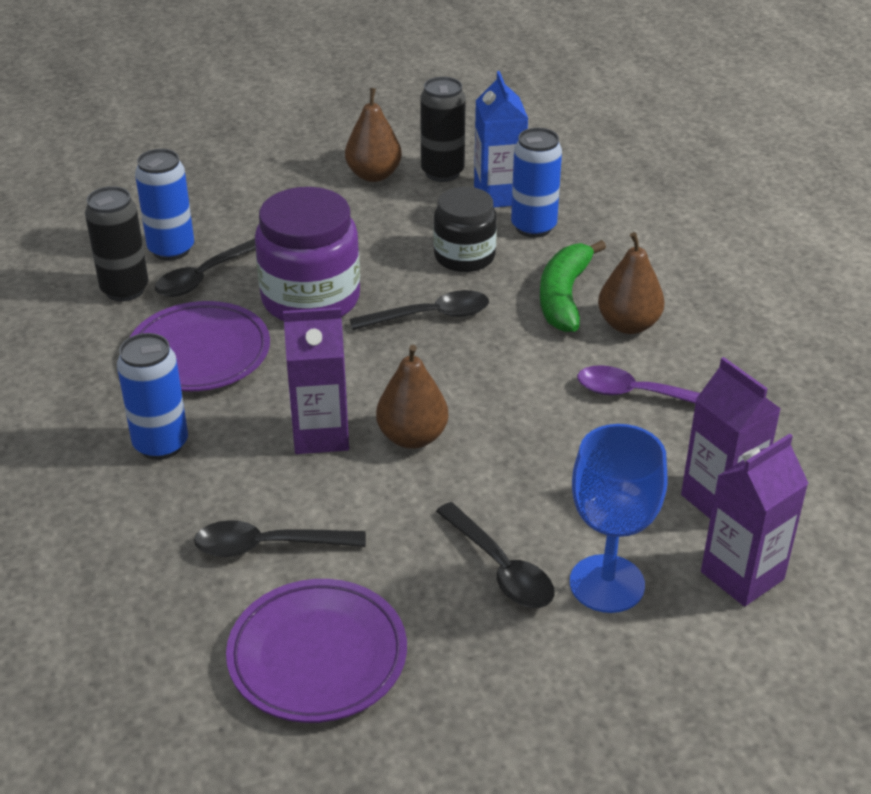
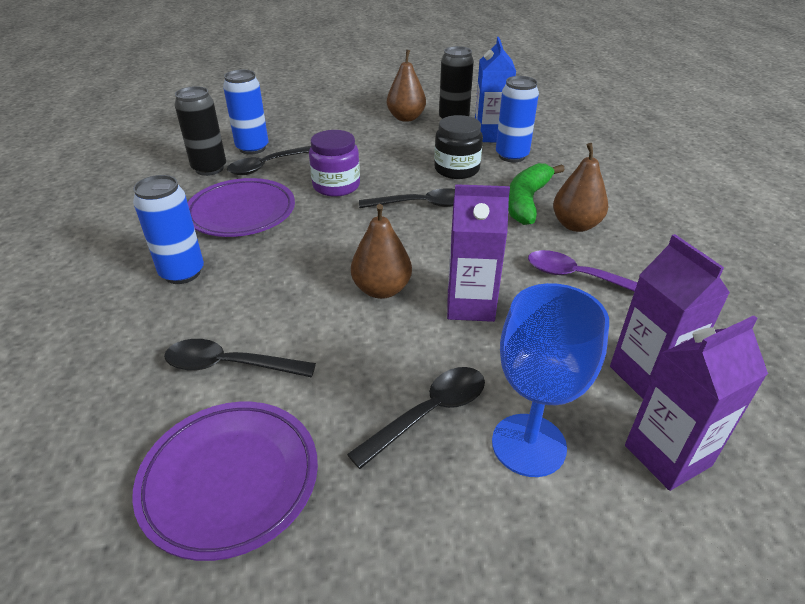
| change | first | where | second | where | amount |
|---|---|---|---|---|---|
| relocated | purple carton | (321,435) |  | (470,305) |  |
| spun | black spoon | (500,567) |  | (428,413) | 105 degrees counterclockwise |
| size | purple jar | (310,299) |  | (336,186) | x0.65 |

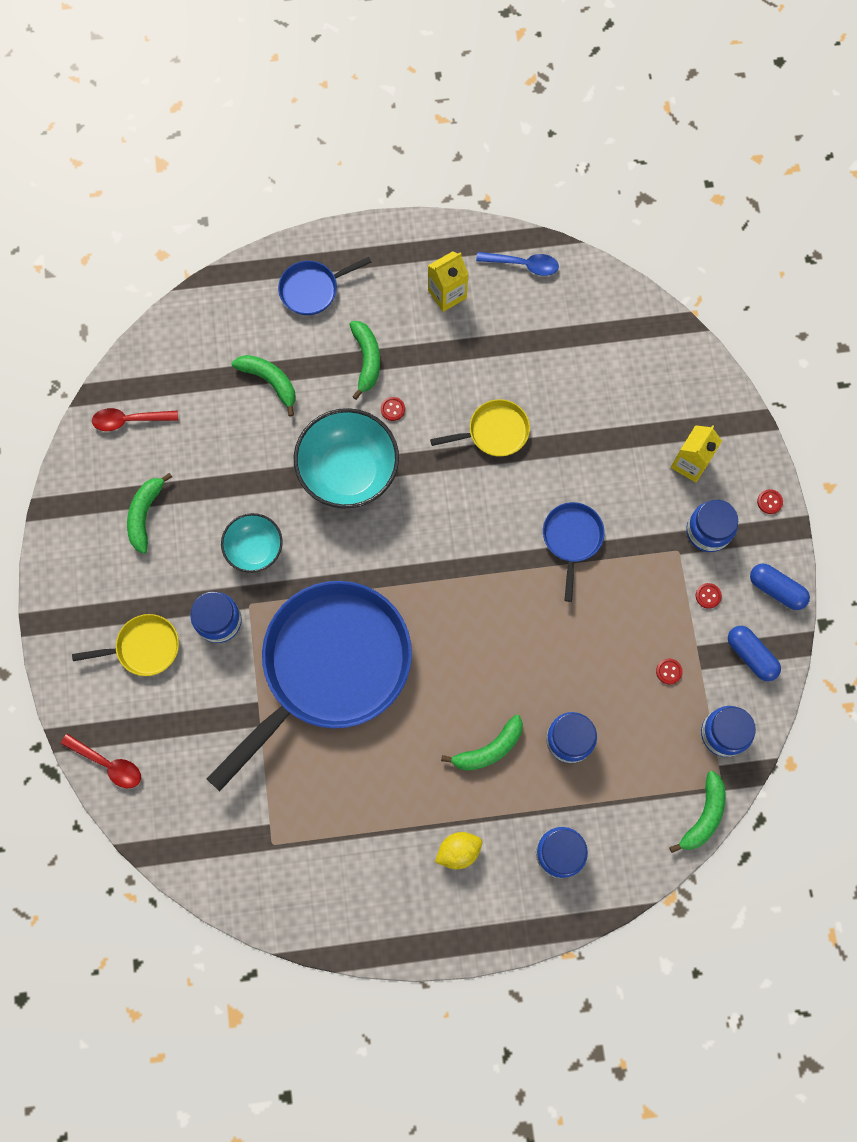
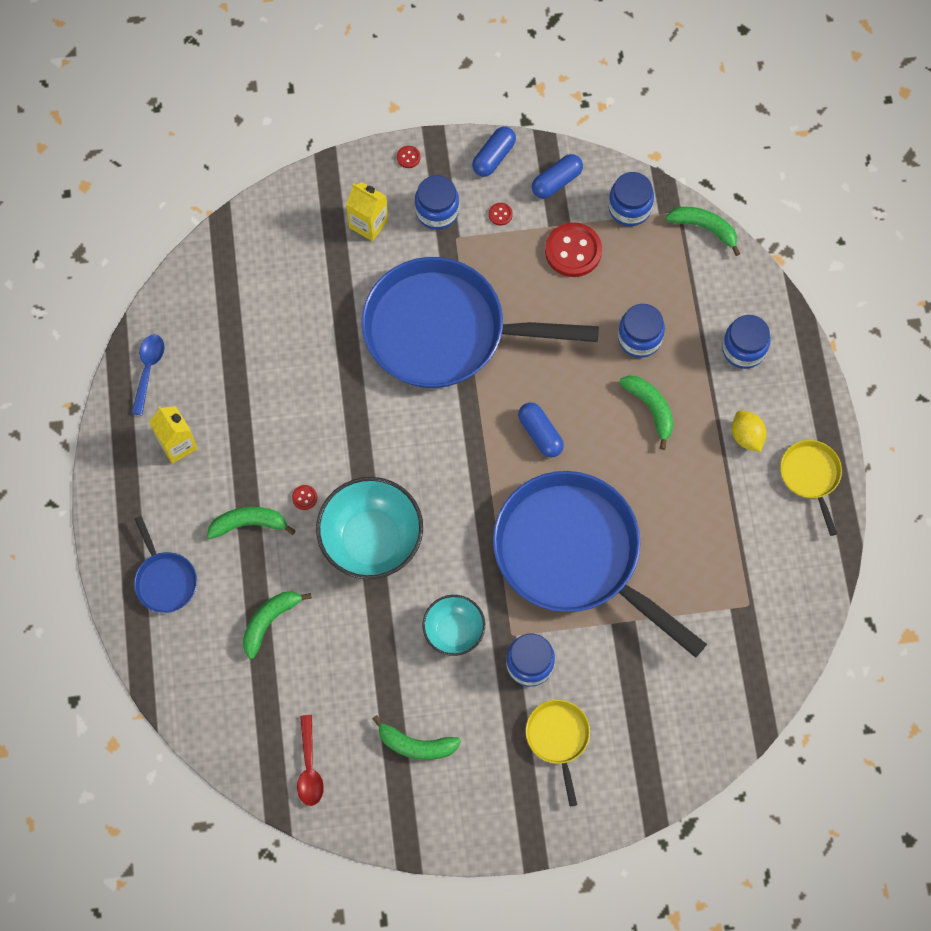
| change | first | where | second | where | amount |
|---|---|---|---|---|---|
| missing | red spoon | (108,764) |  |  |  |
| appeared |  |  | blue capsule | (540,434) |  |
| relocated | yellow pan | (494,432) |  | (811,476) |  |
| size | blue pan | (572,539) |  | (444,331) | x2.34 |
| size | red button | (669,671) |  | (573,251) | x2.35 |

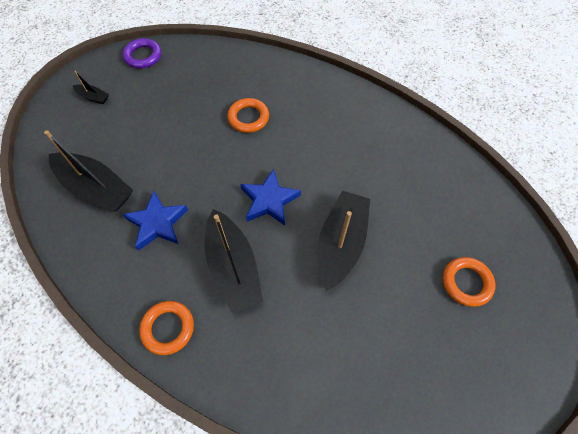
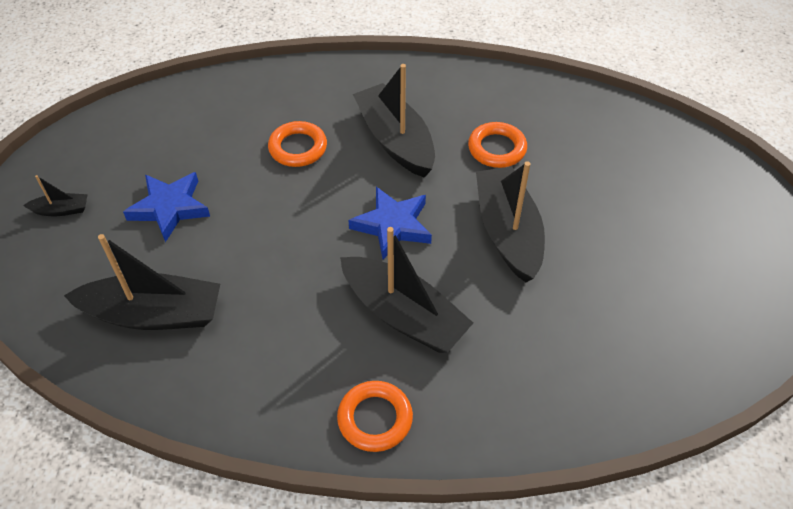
| change | first | where | second | where | amount |
|---|---|---|---|---|---|
| missing | purple ring | (143,56) |  |  |  |
| appeared |  |  | black boat | (395,140) |  |
| relocated | blue star | (157,223) |  | (170,208) |  |
| relocated | orange ring | (466,283) |  | (497,148) |  |

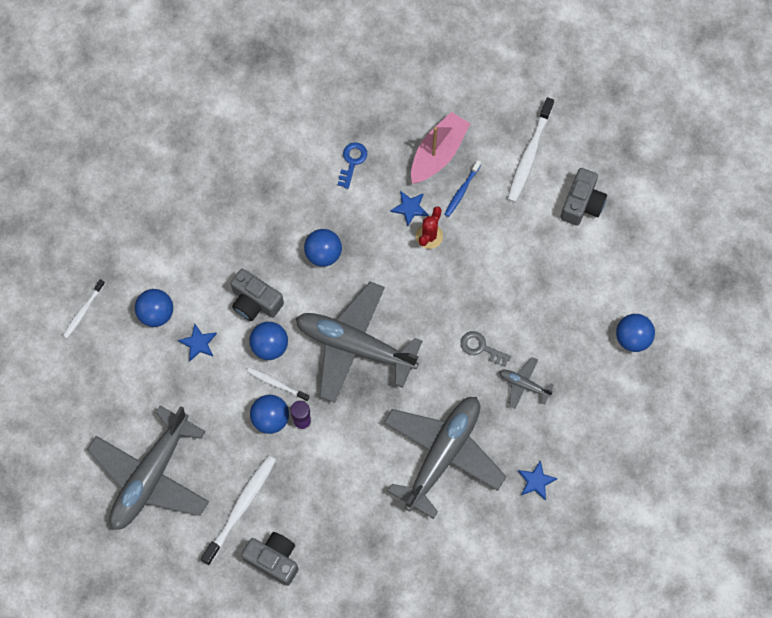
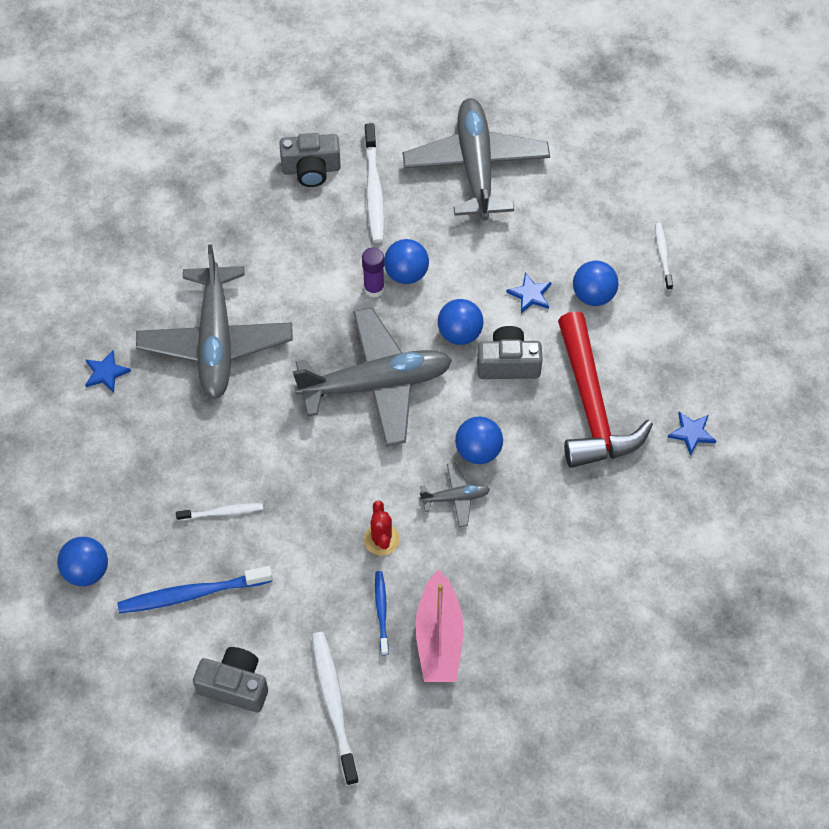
| change | first | where | second | where | amount |
|---|---|---|---|---|---|
| missing | blue key | (352,161) |  |  |  |
| missing | grey key | (481,347) |  |  |  |
| appeared |  |  | blue toothbrush | (192,594) |  |
| appeared |  |  | red hammer | (592,406) |  |
| relocated | white toothbrush | (276,384) |  | (222,512) |  |
| relocated | blue star | (410,208) |  | (691,433) |  |
| relocated | grey plane | (524,385) |  | (455,498) |  |
| spun | grey camera | (582,204) |  | (235,685) | 120 degrees clockwise |

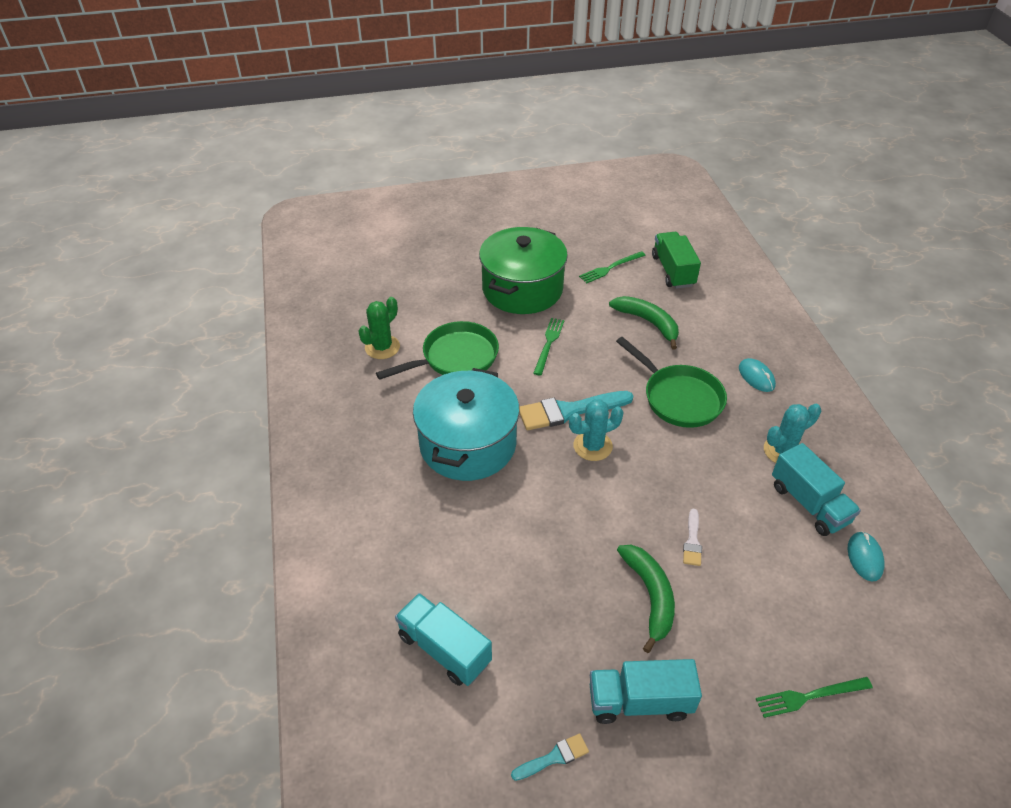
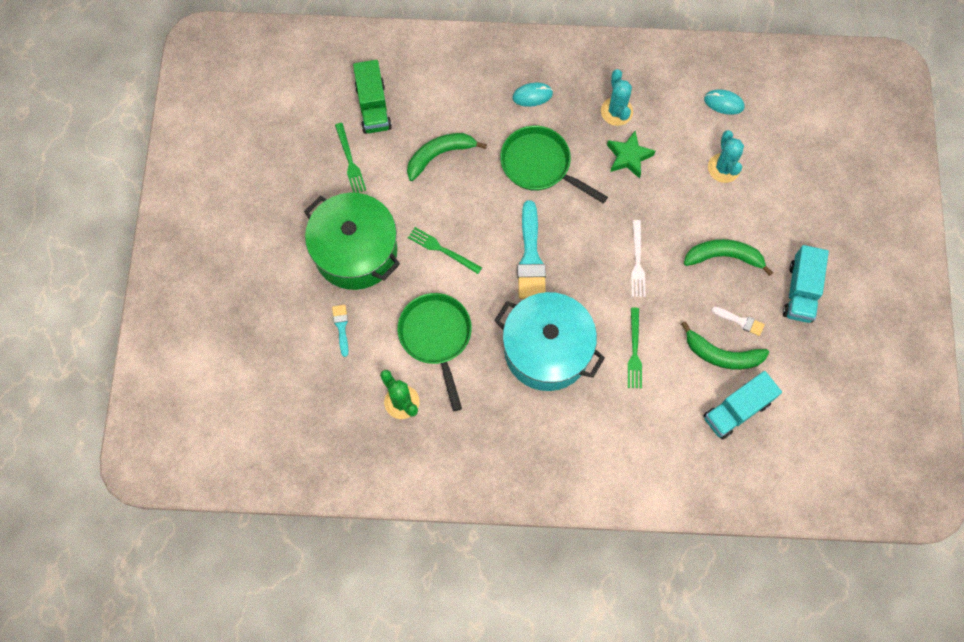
| change | first | where | second | where | amount |
|---|---|---|---|---|---|
| missing | turquoise truck | (809,504) |  |  |  |
| appeared |  |  | green star | (628,157) |  |
| appeared |  |  | white fork | (637,262) |  |
| appeared |  |  | green banana | (721,355) |  |
| relocated | turquoise brush | (554,757) |  | (341,327) |  |
| relocated | turquoise cactus | (592,446) |  | (724,168) |  |
| relocated | white brush | (692,541) |  | (740,321) |  |
| relocated | green fork | (809,696) |  | (634,351) |  |
| spun | green pan | (679,398) |  | (539,165) | 120 degrees counterclockwise |
| spun | green truck | (673,271) |  | (373,107) | 105 degrees counterclockwise |

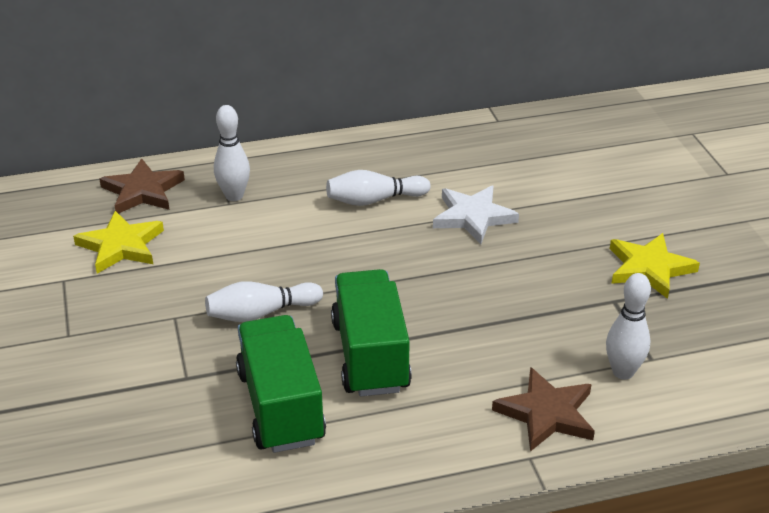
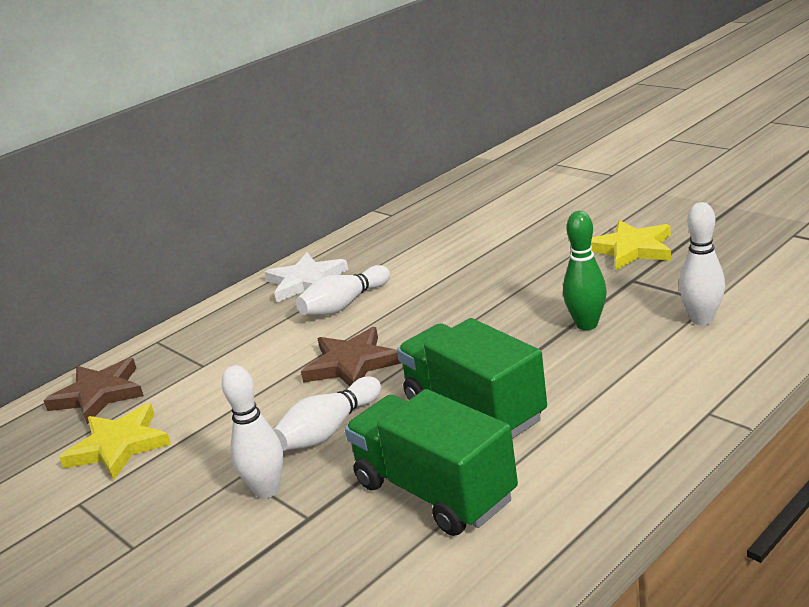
| change | first | where | second | where | amount |
|---|---|---|---|---|---|
| appeared |  |  | green bowling pin | (587,325) |  |
| relocated | white bowling pin | (234,196) |  | (267,490) |  |
| relocated | white star | (473,217) |  | (306,281) |  |
| relocated | brown star | (546,413) |  | (351,364) |  |

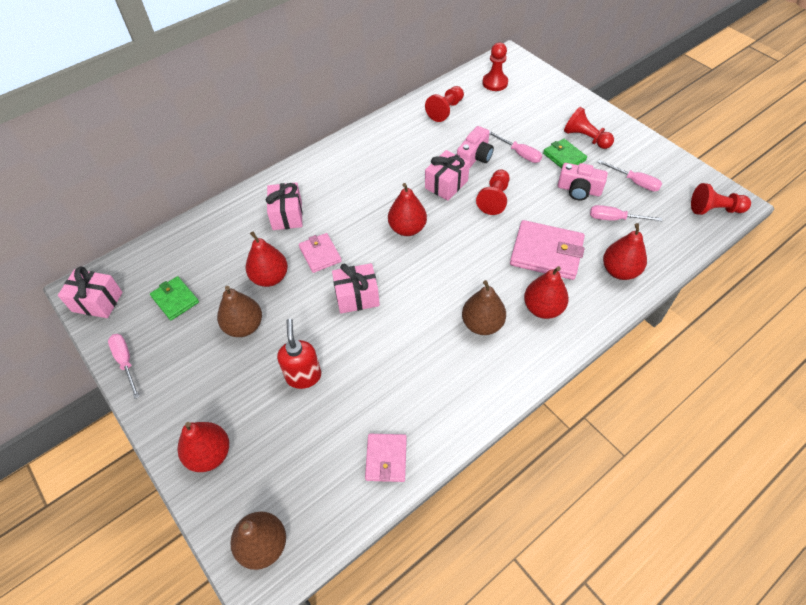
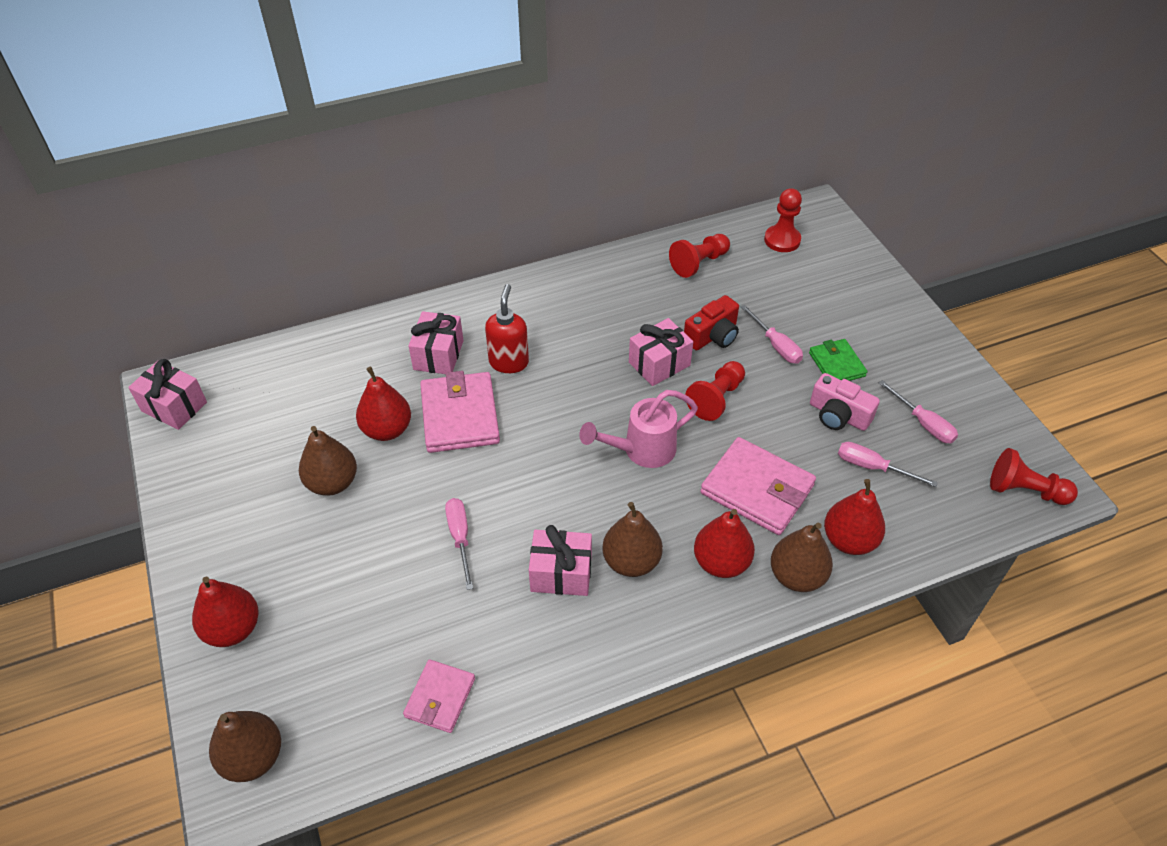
| change | first | where | second | where | amount |
|---|---|---|---|---|---|
| missing | green wallet | (175,299) |  |  |  |
| missing | red pear | (407,228) |  |  |  |
| missing | red pawn | (585,138) |  |  |  |
| appeared |  |  | pink watering can | (641,450) |  |
| appeared |  |  | brown pear | (796,576) |  |
| relocated | pink screwdriver | (126,362) |  | (460,538) |  |
| relocated | red soap dispenser | (303,376) |  | (509,362) |  |
| relocated | pink gift | (357,296) |  | (561,573) |  |
| colour | pink camera | (475,157) | red camera | (712,336) |  |
| size | pink wallet | (320,254) |  | (460,416) | x1.70 |

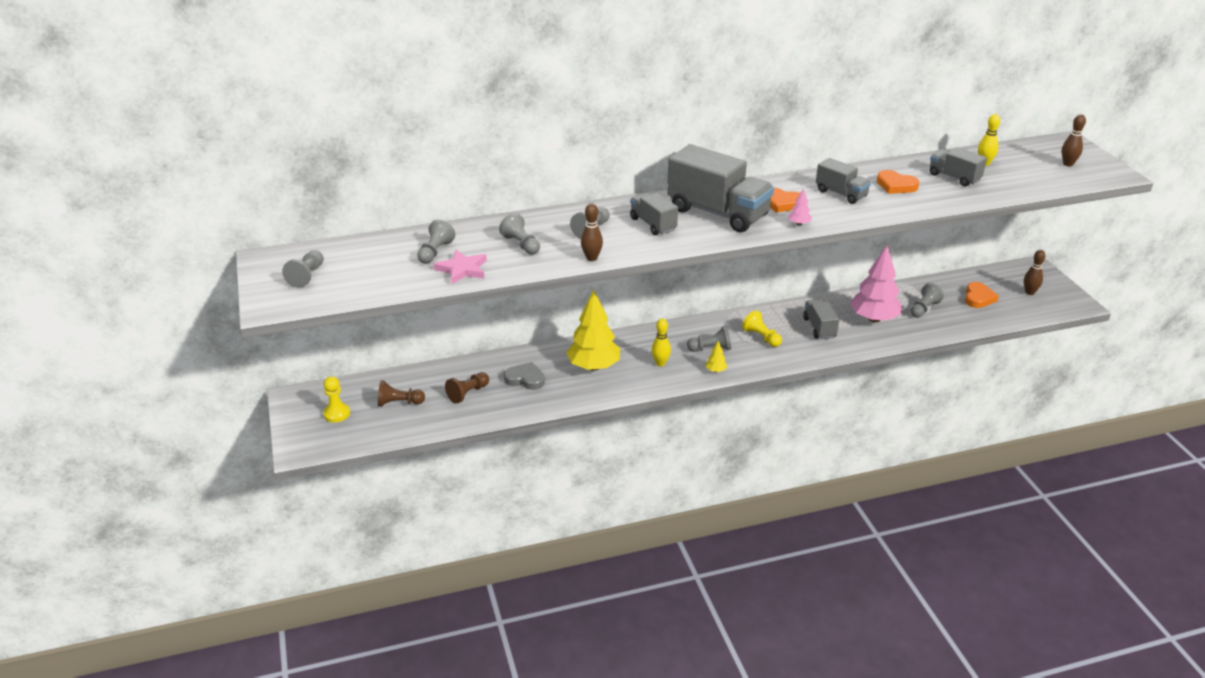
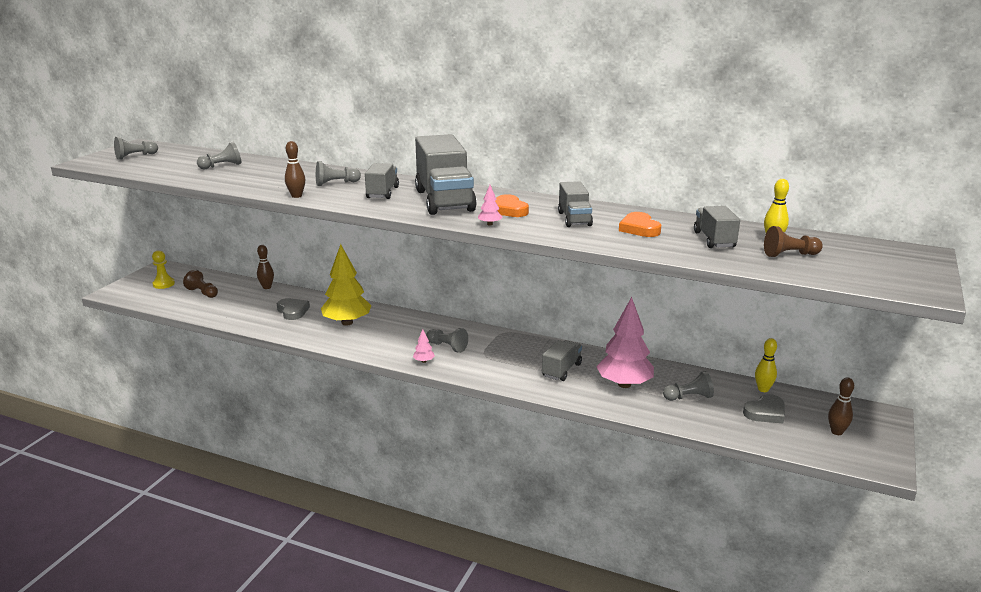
| change | first | where | second | where | amount |
|---|---|---|---|---|---|
| missing | pink star | (462,269) |  |  |  |
| missing | grey pawn | (521,244) |  |  |  |
| missing | yellow pawn | (761,337) |  |  |  |
| relocated | brown pawn | (468,393) |  | (789,255) |  |
| relocated | yellow bowling pin | (660,363) |  | (763,389) |  |
| relocated | brown bowling pin | (1068,164) |  | (267,287) |  |
| colour | yellow tree | (715,370) | pink tree | (424,361) |  |
| colour | orange heart | (978,298) | grey heart | (765,412) |  |

